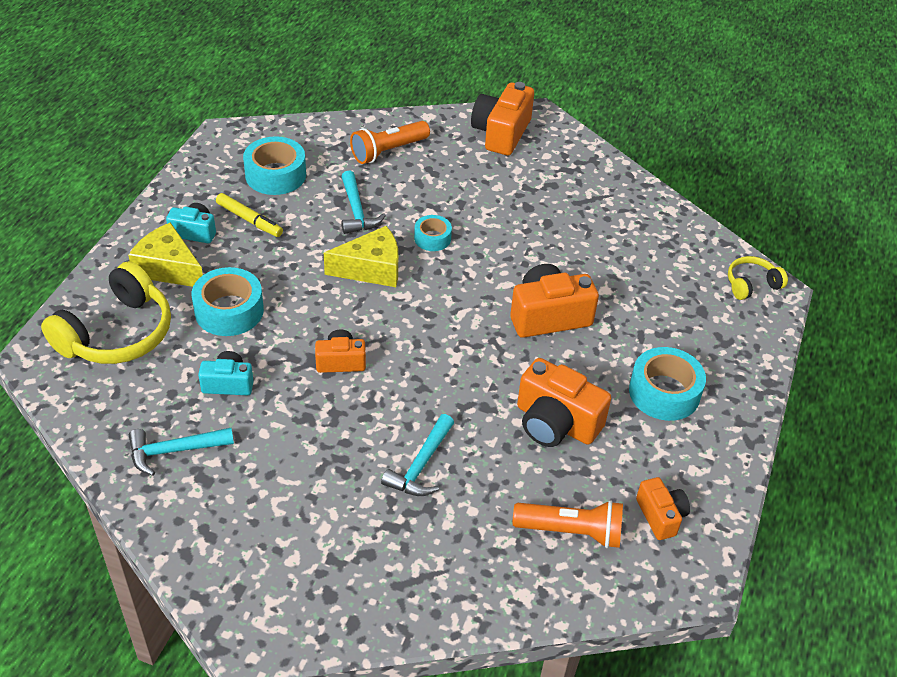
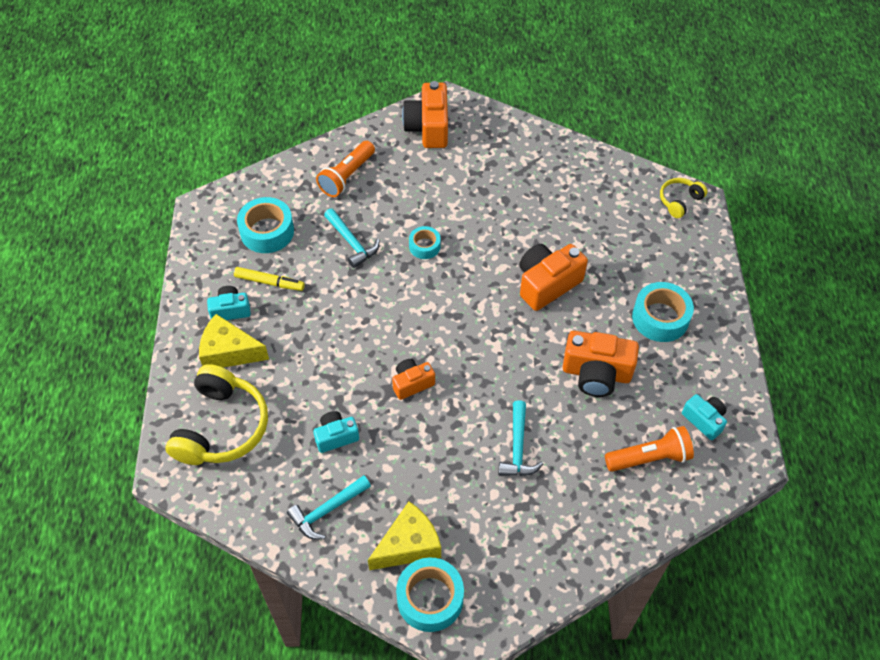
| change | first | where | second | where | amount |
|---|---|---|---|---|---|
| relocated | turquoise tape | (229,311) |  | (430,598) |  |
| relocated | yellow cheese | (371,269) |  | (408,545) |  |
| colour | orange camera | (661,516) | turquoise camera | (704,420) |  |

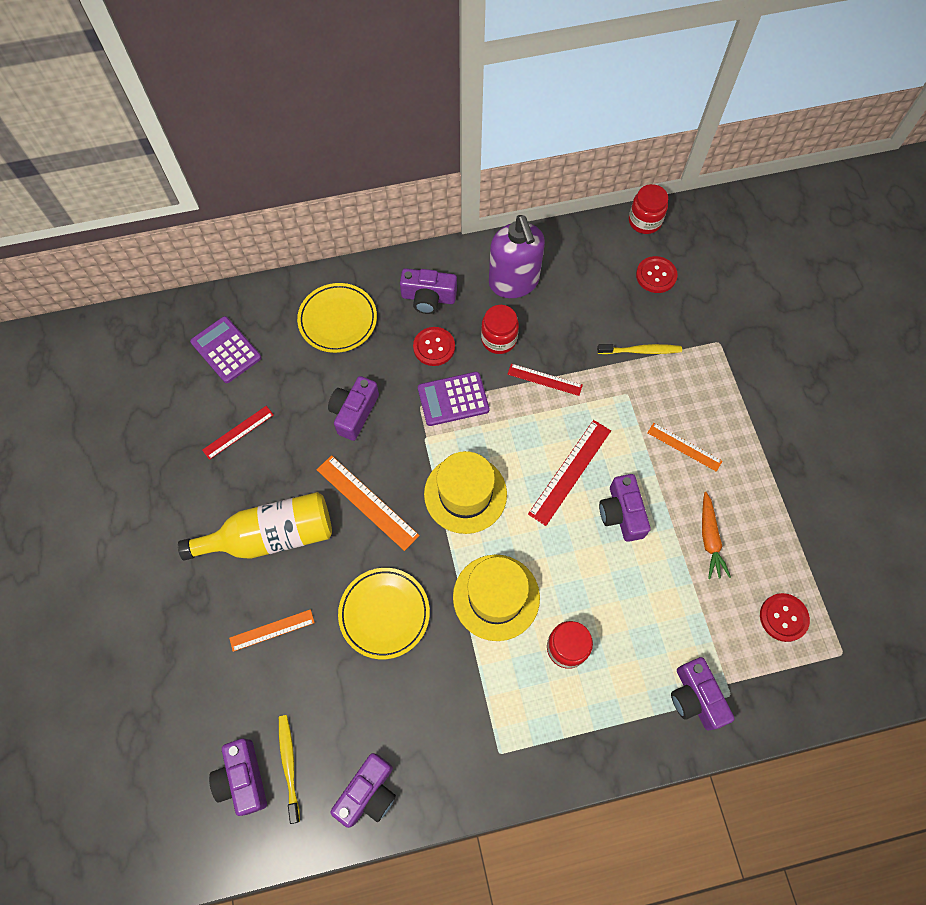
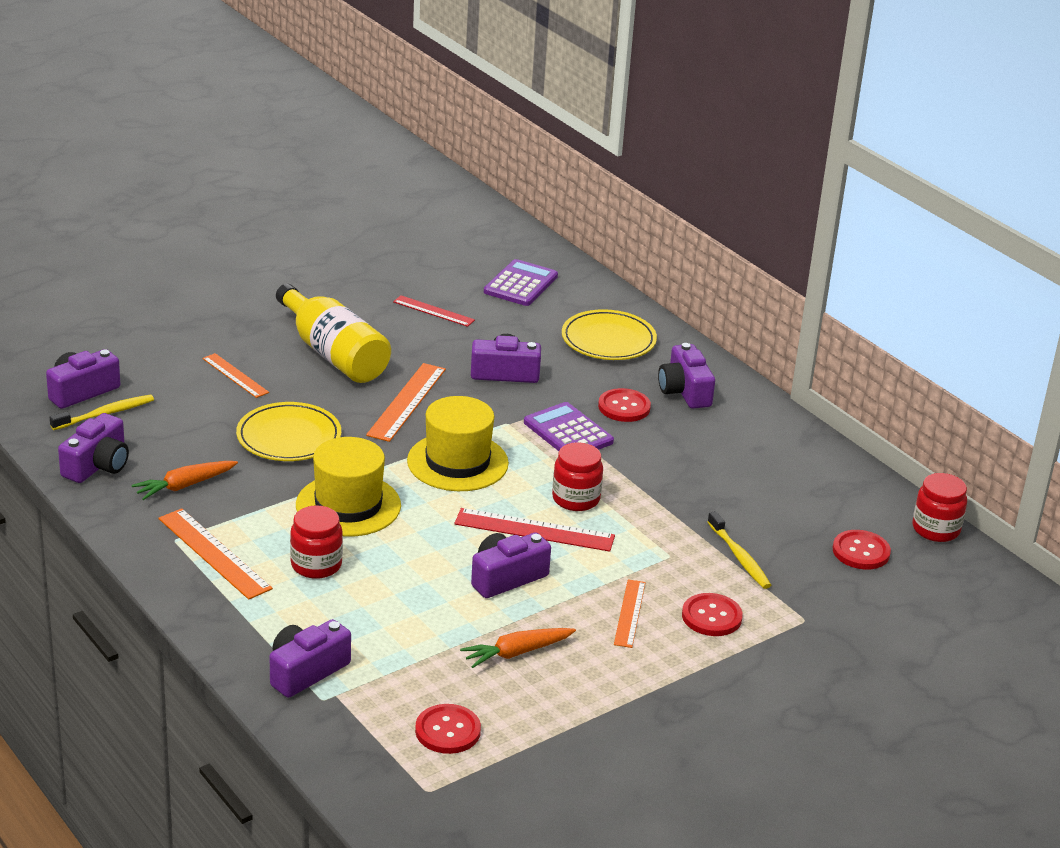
| change | first | where | second | where | amount |
|---|---|---|---|---|---|
| missing | purple soap dispenser | (514,282) |  |  |  |
| missing | red ruler | (544,380) |  |  |  |
| appeared |  |  | orange carrot | (184,486) |  |
| appeared |  |  | orange ruler | (214,553) |  |
| appeared |  |  | red button | (711,617) |  |
| relocated | red jar | (499,339) |  | (576,499) |  |
| spun | purple camera | (368,792) |  | (97,465) | 75 degrees counterclockwise |

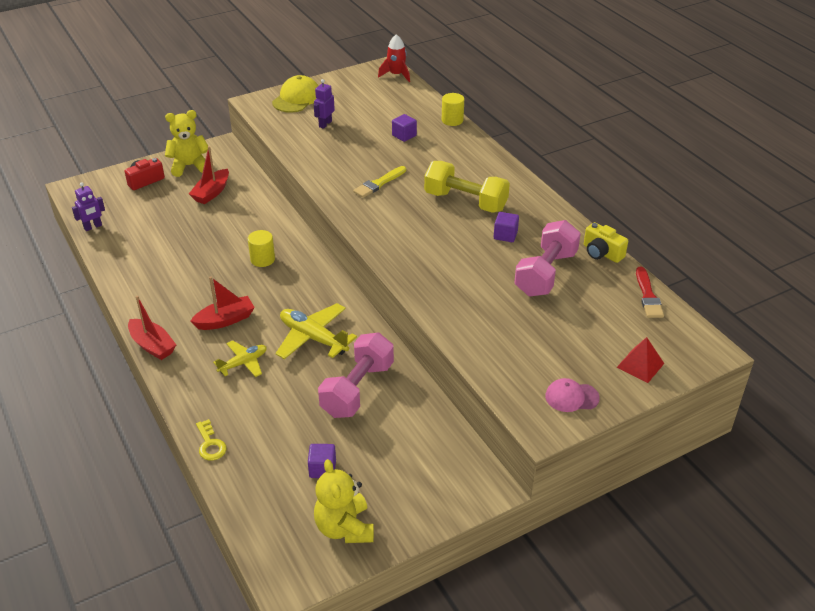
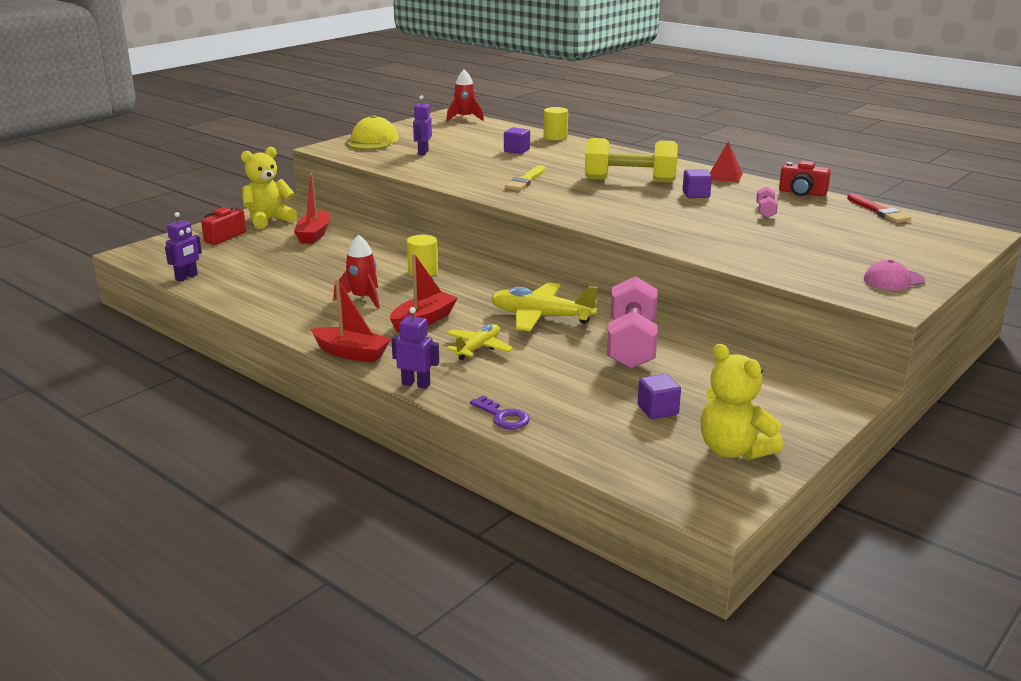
| change | first | where | second | where | amount |
|---|---|---|---|---|---|
| appeared |  |  | red rocket | (363,298) |  |
| appeared |  |  | purple robot | (416,384) |  |
| relocated | red pyramid | (640,365) |  | (724,176) |  |
| colour | yellow key | (210,444) | purple key | (503,416) |  |
| colour | yellow camera | (601,253) | red camera | (802,193) |  |
| size | pink dumbbell | (545,273) |  | (765,211) | x0.44 |

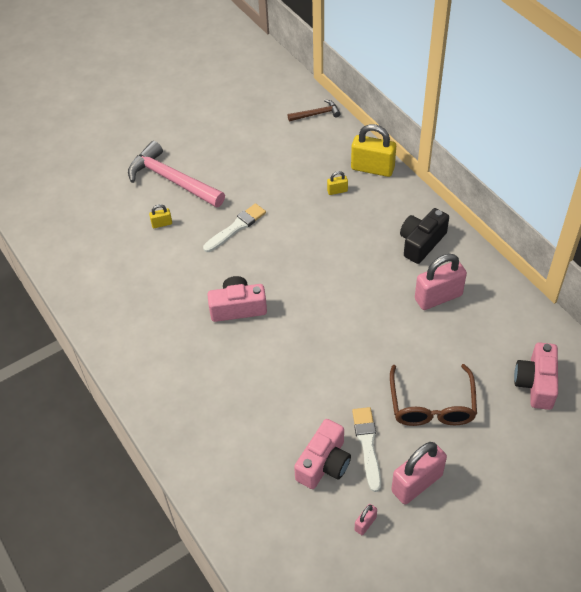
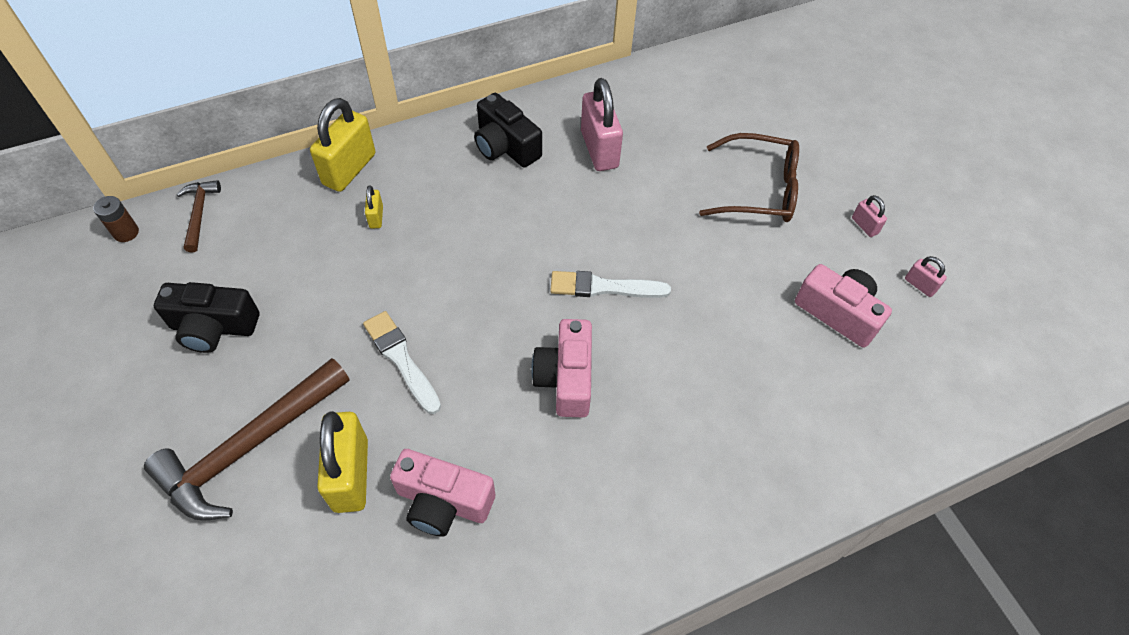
| change | first | where | second | where | amount |
|---|---|---|---|---|---|
| appeared |  |  | brown battery | (126,232) |  |
| appeared |  |  | black camera | (214,327) |  |
| relocated | white brush | (367,445) |  | (604,287) |  |
| relocated | pink camera | (536,383) |  | (443,502) |  |
| colour | pink hammer | (172,180) | brown hammer | (249,447) |  |
| size | yellow padlock | (162,224) |  | (351,475) | x2.15 |
| size | pink padlock | (417,483) |  | (864,226) | x0.47 |

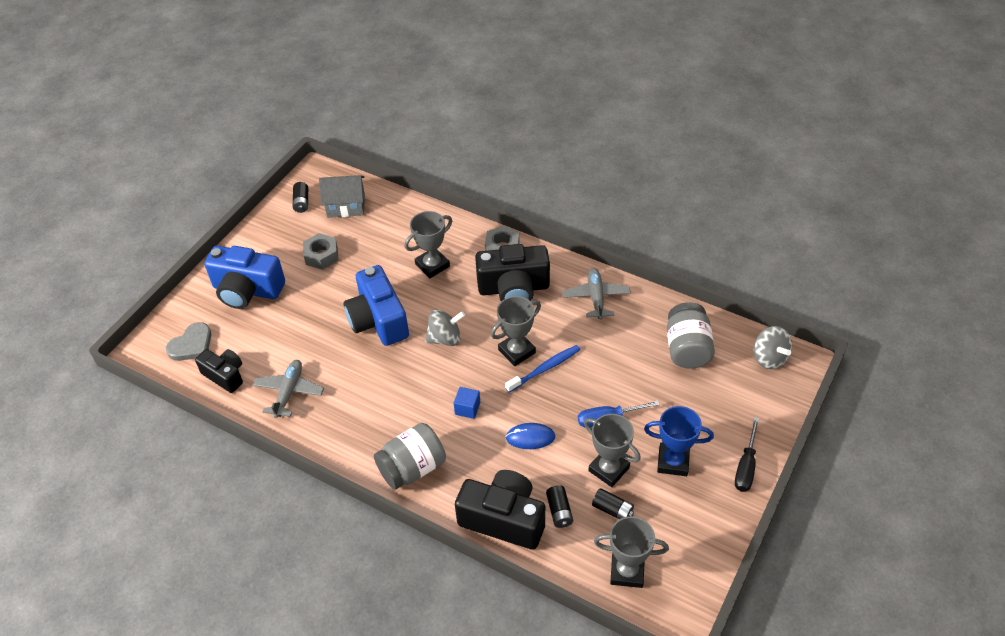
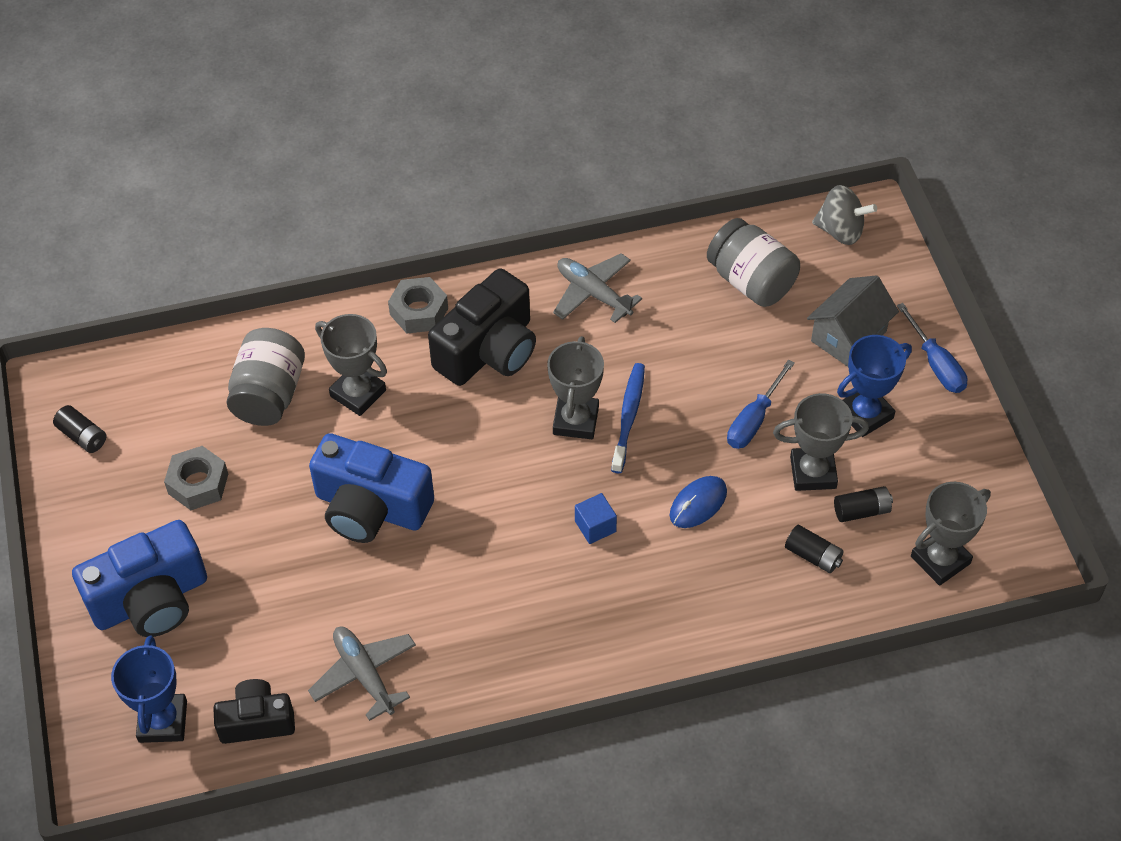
| change | first | where | second | where | amount |
|---|---|---|---|---|---|
| missing | grey spinning top | (445,338) |  |  |  |
| missing | black camera | (503,519) |  |  |  |
| relocated | grey house | (346,206) |  | (848,336) |  |
| relocated | grey jar | (412,468) |  | (269,394) |  |
| exchanged | grey heart | (192,345) | blue trophy | (163,721) |  |
| colour | black screwdriver | (746,466) | blue screwdriver | (936,364) |  |
| spun | grey trophy | (432,265) |  | (358,393) | 60 degrees counterclockwise |

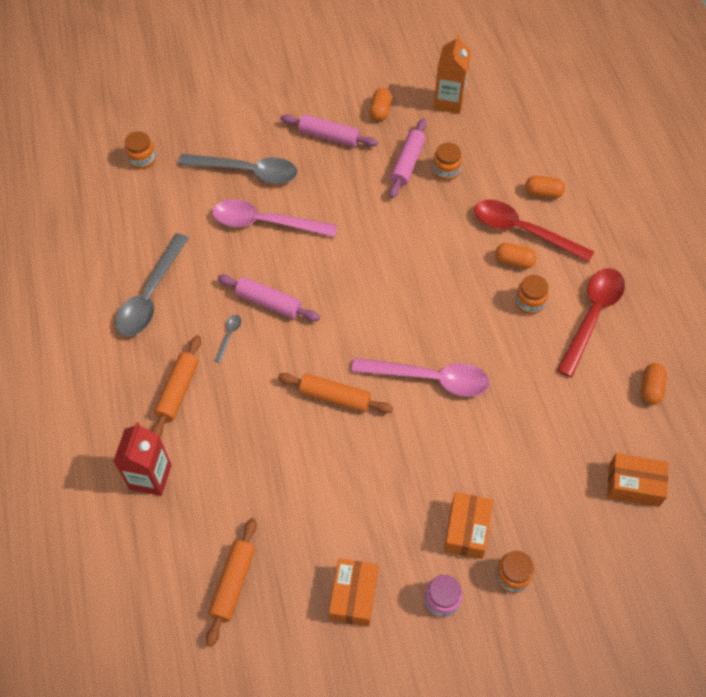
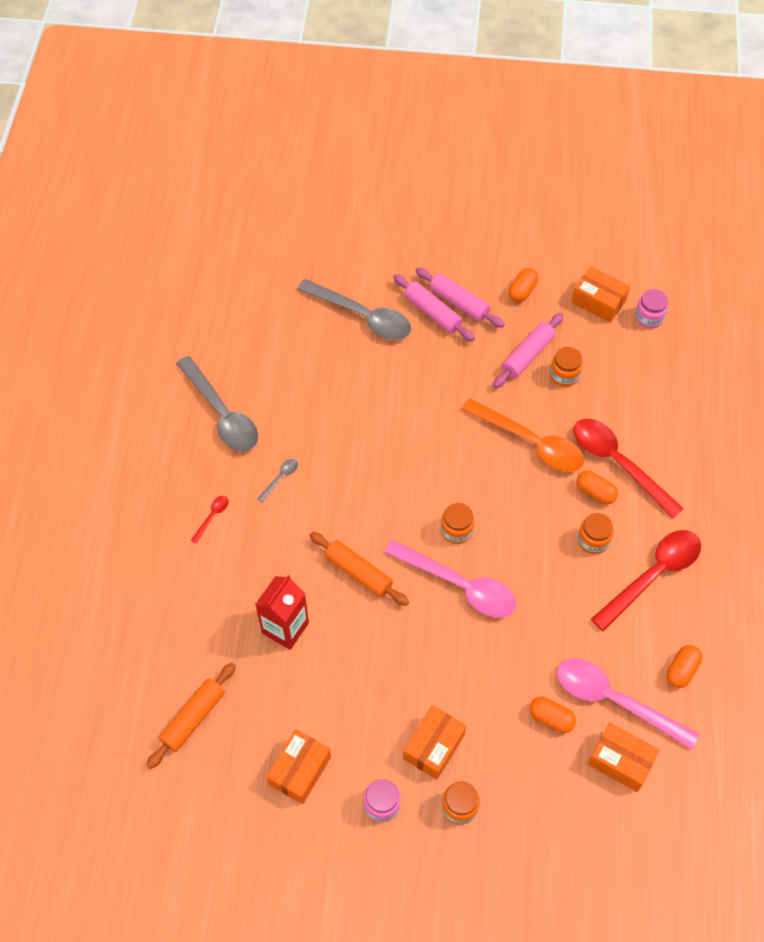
| change | first | where | second | where | amount |
|---|---|---|---|---|---|
| appeared |  |  | orange spoon | (530,442) |  |
| appeared |  |  | pink jar | (649,317) |  |
| relocated | red carton | (150,477) |  | (285,628) |  |
| relocated | orange jar | (142,159) |  | (456,530) |  |
| relocated | pink spoon | (265,223) |  | (614,700) |  |
| relocated | pink rolling pin | (269,303) |  | (432,313) |  |
| relocated | orange capsule | (543,193) |  | (551,718) |  |
| exchanged | orange rolling pin | (178,391) | red spoon | (212,517) |  |
| exchanged | orange carton | (449,102) | orange box | (598,301) |  |
| spun | grey spoon | (150,295) |  | (222,414) | 75 degrees counterclockwise |

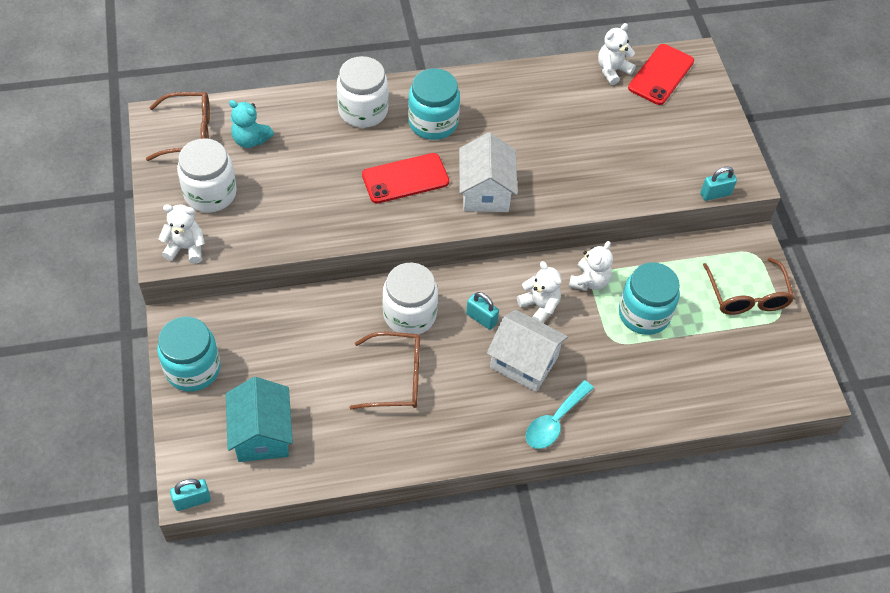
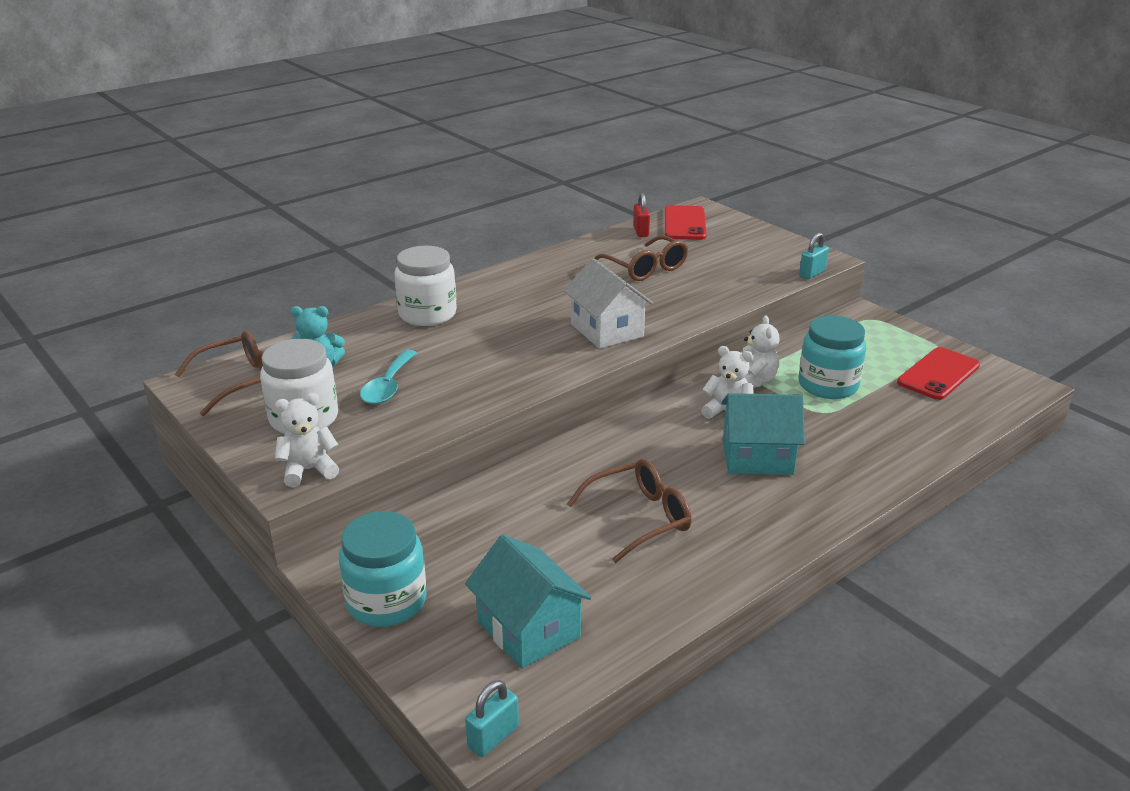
| change | first | where | second | where | amount |
|---|---|---|---|---|---|
| missing | white jar | (409,314) |  |  |  |
| missing | turquoise jar | (433,122) |  |  |  |
| missing | turquoise padlock | (481,318) |  |  |  |
| relocated | red phone | (405,178) |  | (938,374) |  |
| relocated | turquoise spoon | (554,422) |  | (388,386) |  |
| relocated | brown glasses | (747,296) |  | (645,268) |  |
| exchanged | white teddy bear | (612,70) | red padlock | (641,231) |  |
| colour | white house | (524,362) | turquoise house | (757,457) |  |

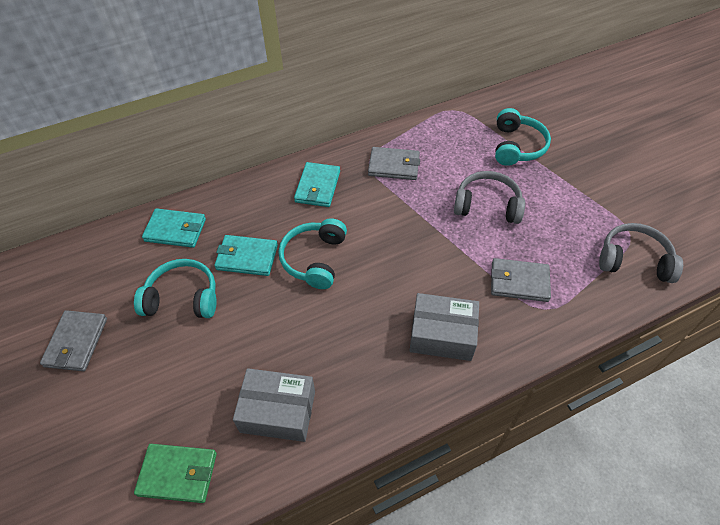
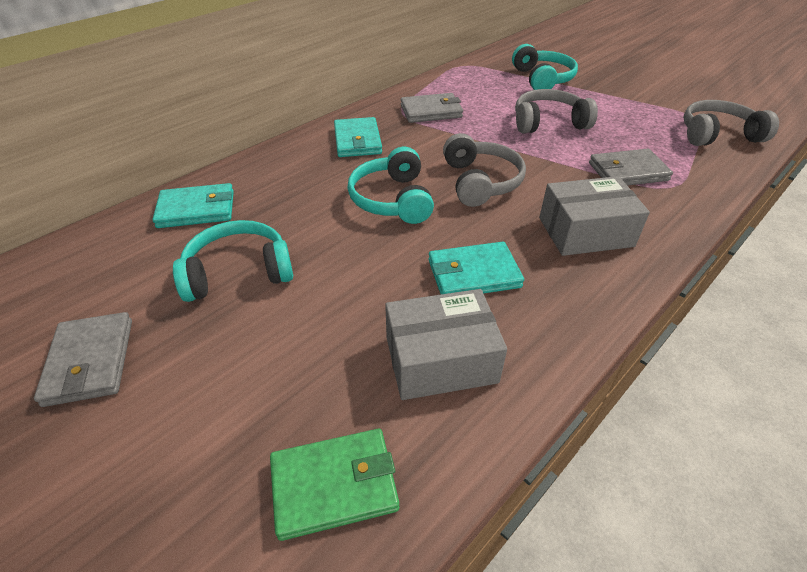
| change | first | where | second | where | amount |
|---|---|---|---|---|---|
| appeared |  |  | grey headphones | (480,182) |  |
| relocated | turquoise wallet | (247,257) |  | (473,274) |  |

